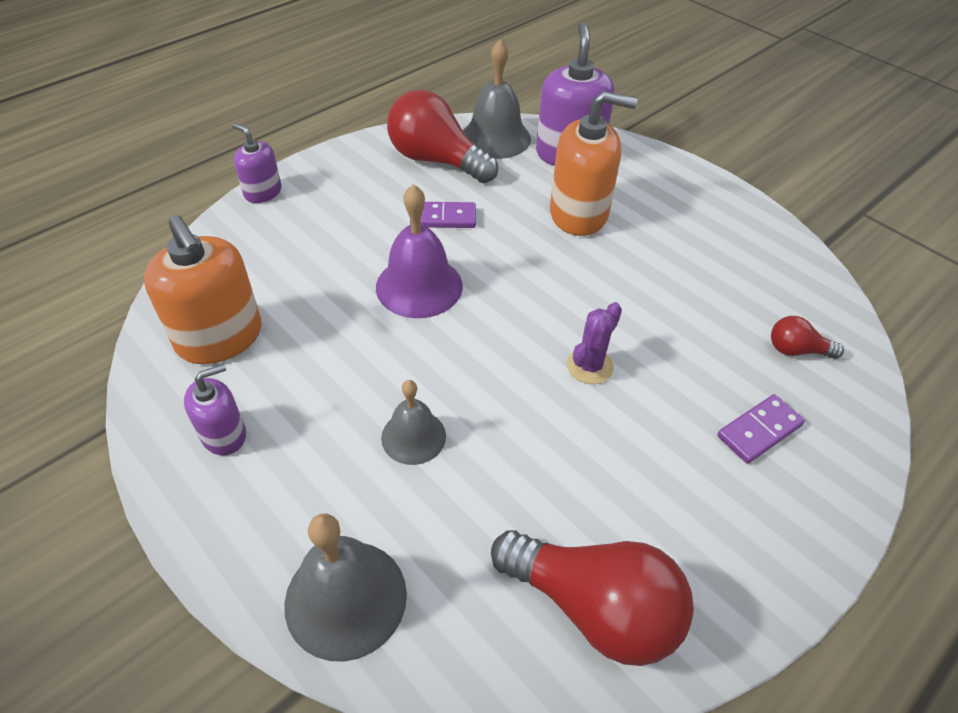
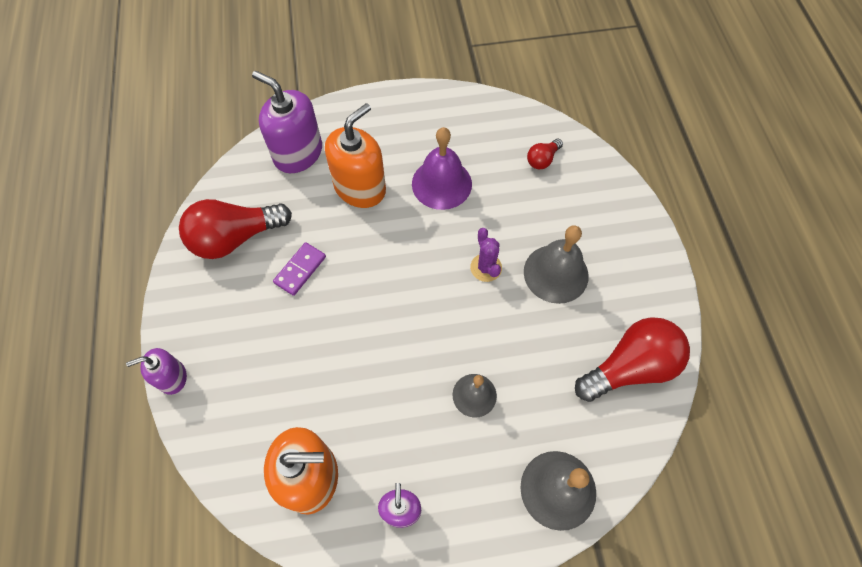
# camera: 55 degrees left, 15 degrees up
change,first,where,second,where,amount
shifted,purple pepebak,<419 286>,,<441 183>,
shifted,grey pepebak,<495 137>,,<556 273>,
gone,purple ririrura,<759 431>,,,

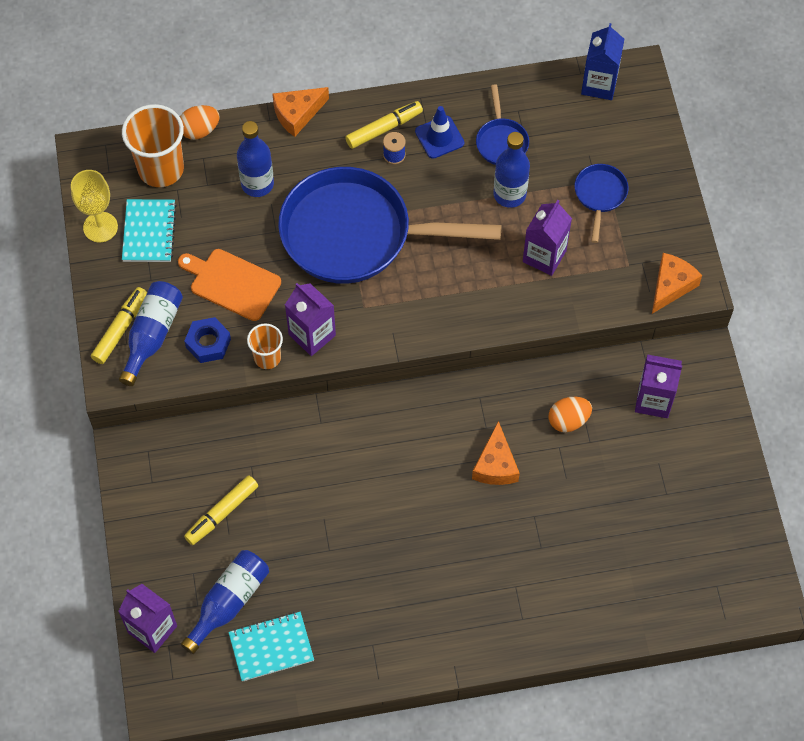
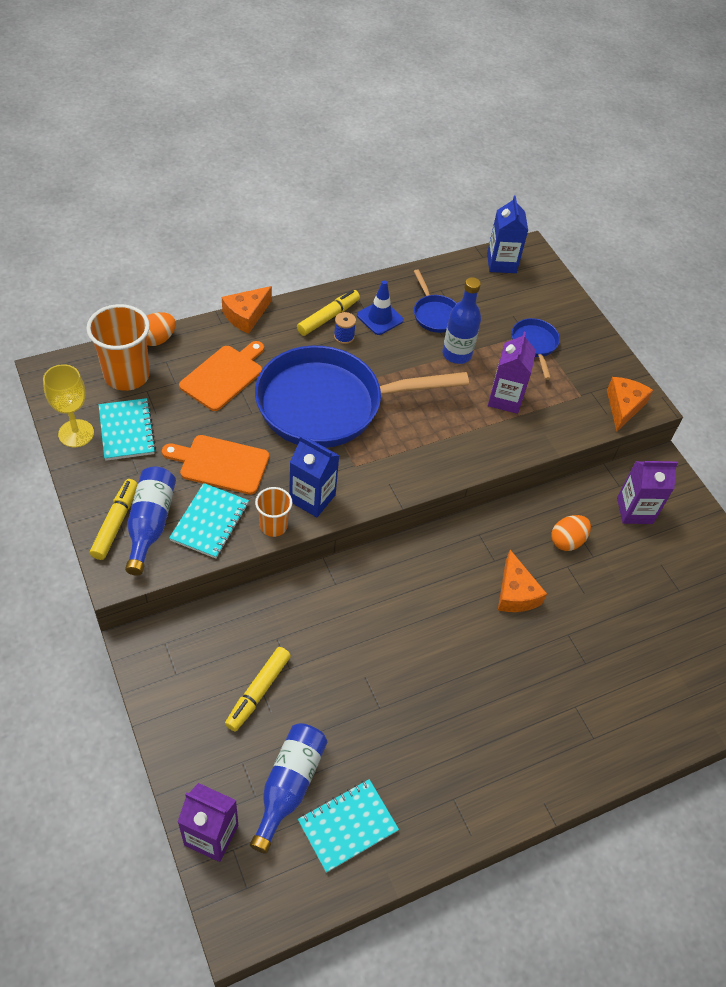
# camera: 20 degrees left, 10 degrees down
change,first,where,second,where,amount
swapped,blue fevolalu,<208 343>,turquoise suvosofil,<210 522>,
swapped,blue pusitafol,<257 184>,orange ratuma,<223 376>,
repainted,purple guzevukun,<312 335>,blue guzevukun,<312 498>,

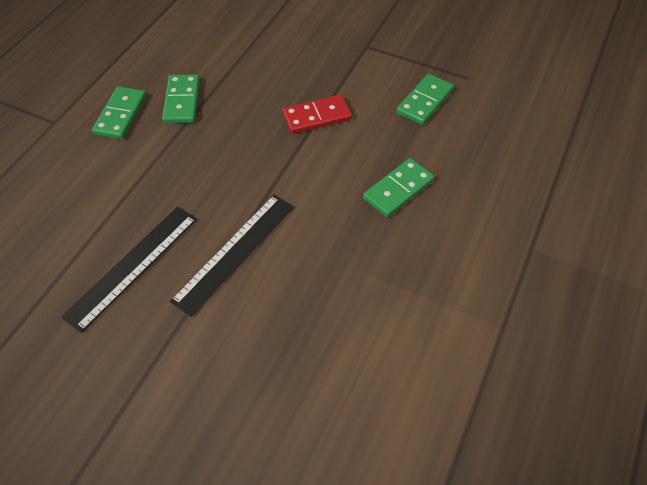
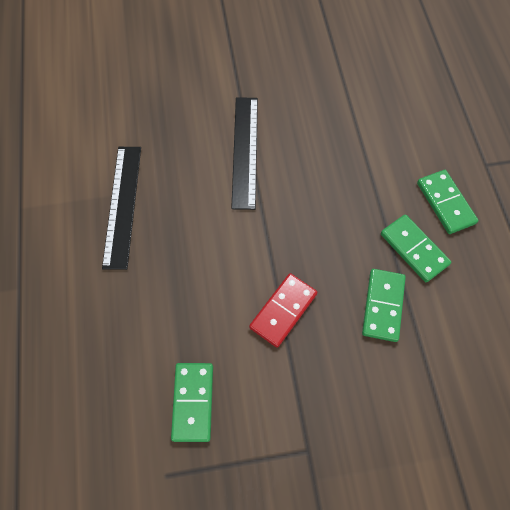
# camera: 145 degrees right, 10 degrees up
change,first,where,second,where,amount
shifted,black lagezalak,<132 266>,,<123 205>,
shifted,green ririrura,<398 189>,,<383 306>,

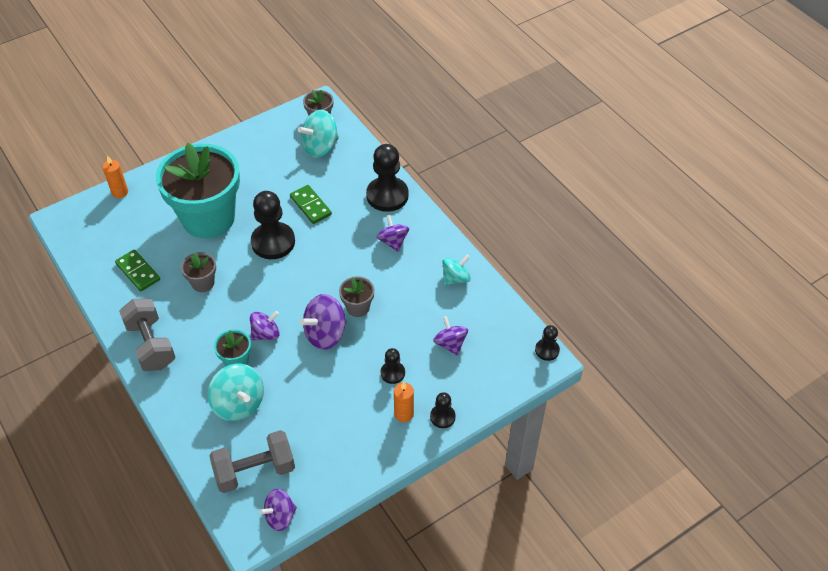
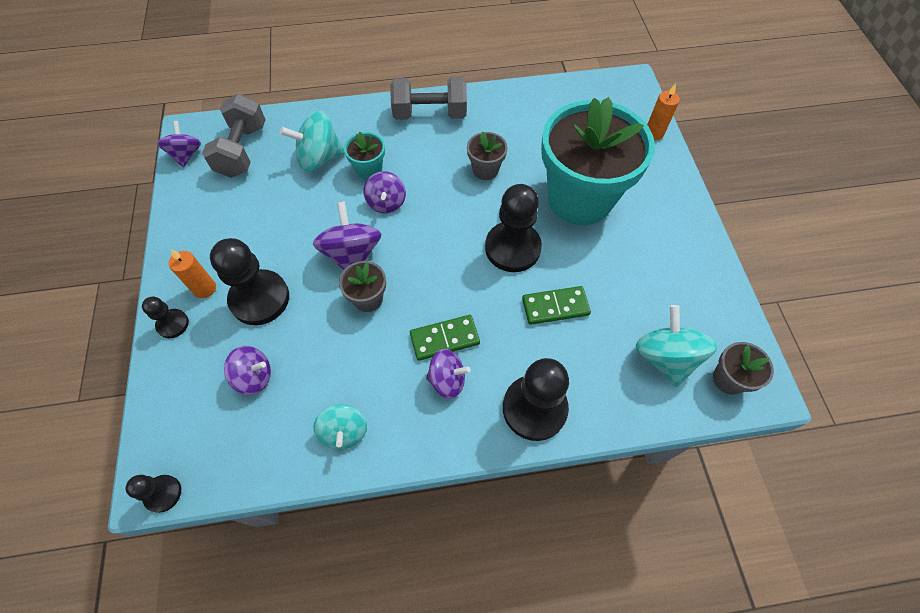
# camera: 115 degrees right, 10 degrees up
change,first,where,second,where,amount
scaled,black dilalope,<392 373>,,<260 298>,x1.95
shifted,green ririrura,<138 272>,,<444 339>,

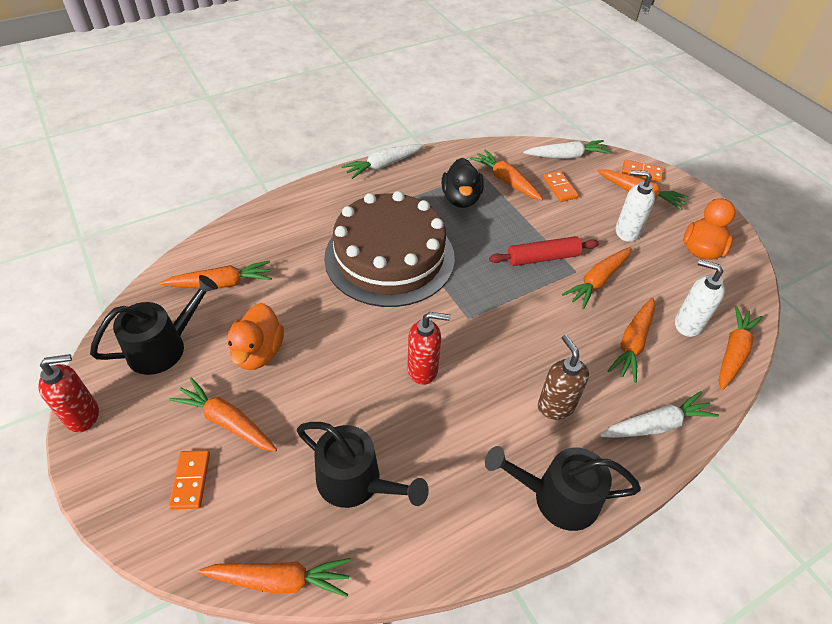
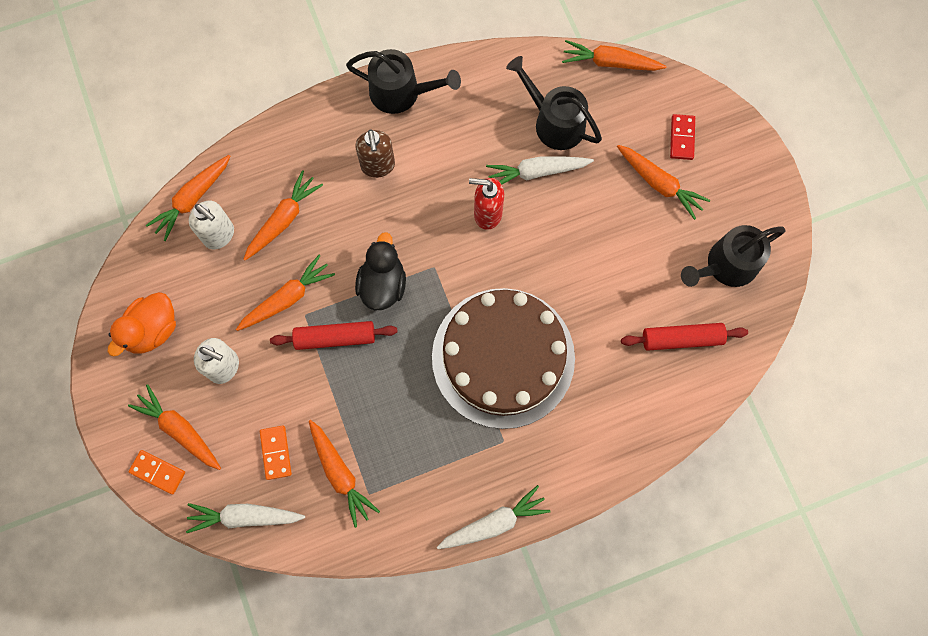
# camera: 170 degrees left, 25 degrees up
change,first,where,second,where,amount
shifted,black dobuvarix,<461 199>,,<383 284>,
shifted,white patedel,<656 425>,,<537 172>,
swapped,orange patedel,<221 283>,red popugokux,<682 339>,
repainted,orange ririrura,<191 480>,red ririrura,<681 138>,
gone,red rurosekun,<83 415>,,,
gone,orange dobuvarix,<258 352>,,,

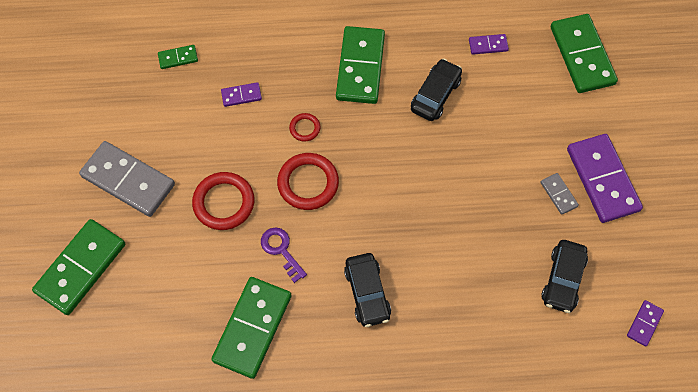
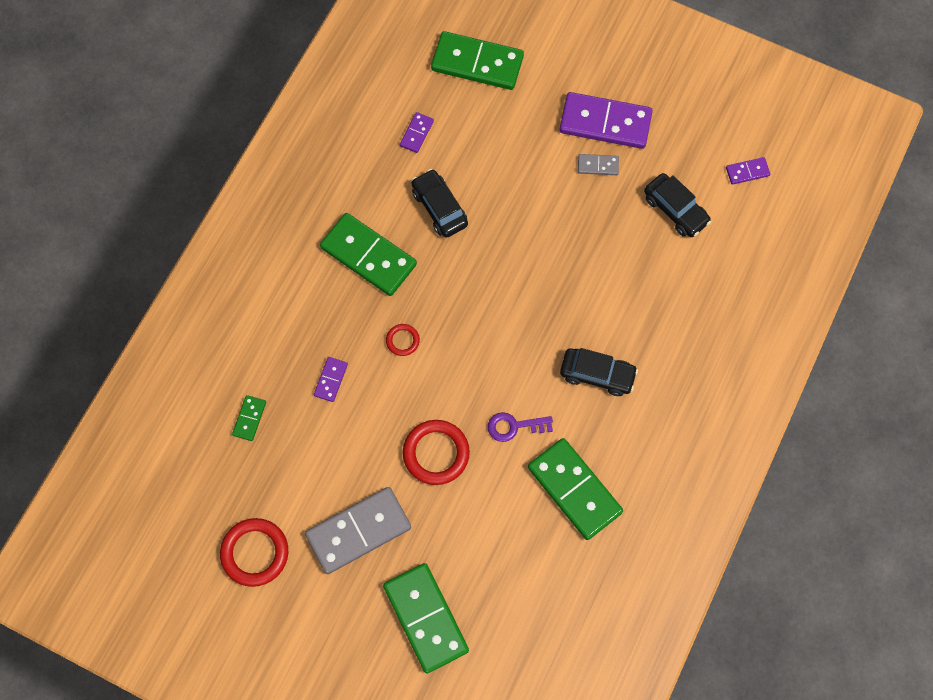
# camera: 60 degrees left, 5 degrees up
change,first,where,second,where,amount
shifted,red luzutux,<308 183>,,<255 553>,
rotated,purple ririrura,<644 323>,,<747 172>,75 degrees counterclockwise

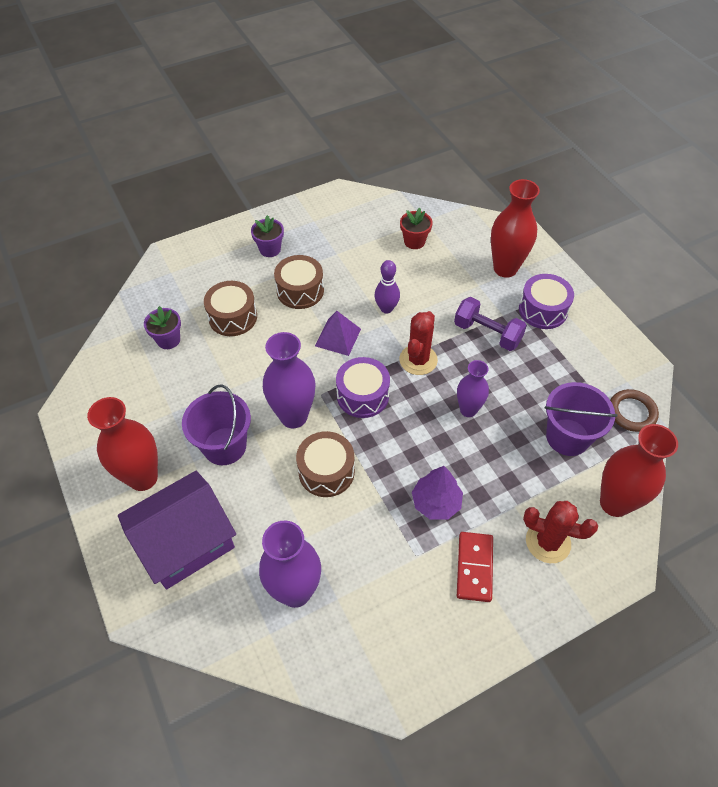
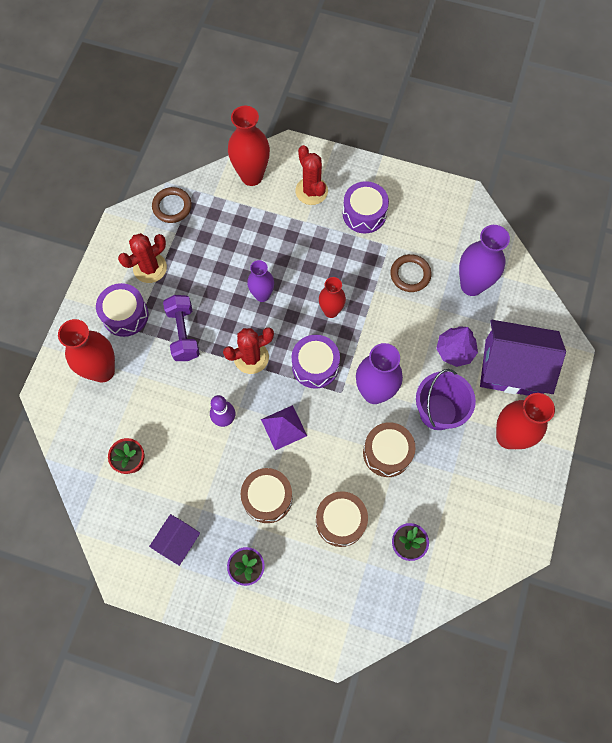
# camera: 135 degrees left, 15 degrees up
change,first,where,second,where,amount
new,,,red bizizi,<150 268>,
new,,,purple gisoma,<177 541>,
new,,,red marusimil,<331 311>,
swapped,red ririrura,<474 567>,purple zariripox,<364 214>,
shifted,brown zariripox,<326 471>,,<387 453>,
new,,,brown luzutux,<410 274>,
shifted,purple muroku,<436 502>,,<455 351>,
gone,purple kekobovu,<567 437>,,,

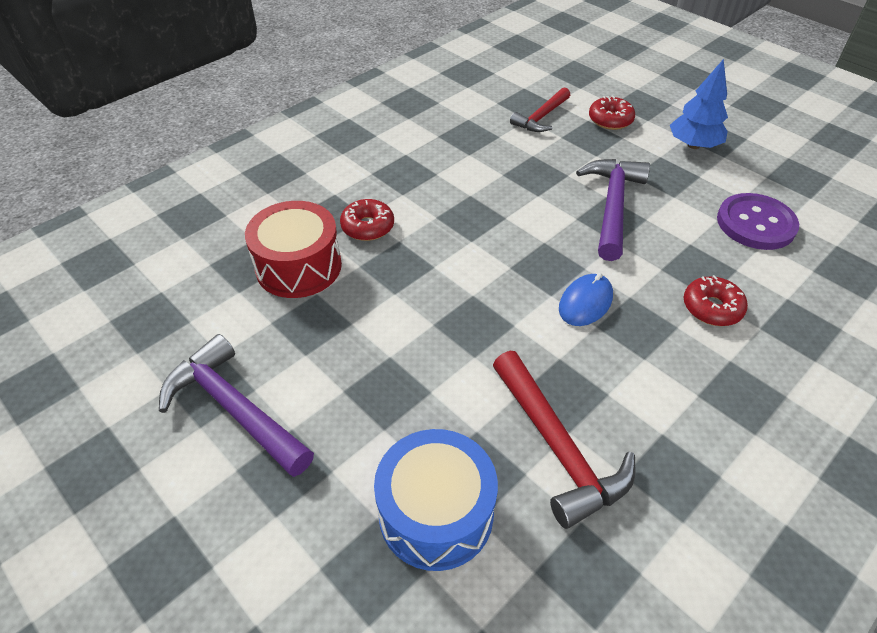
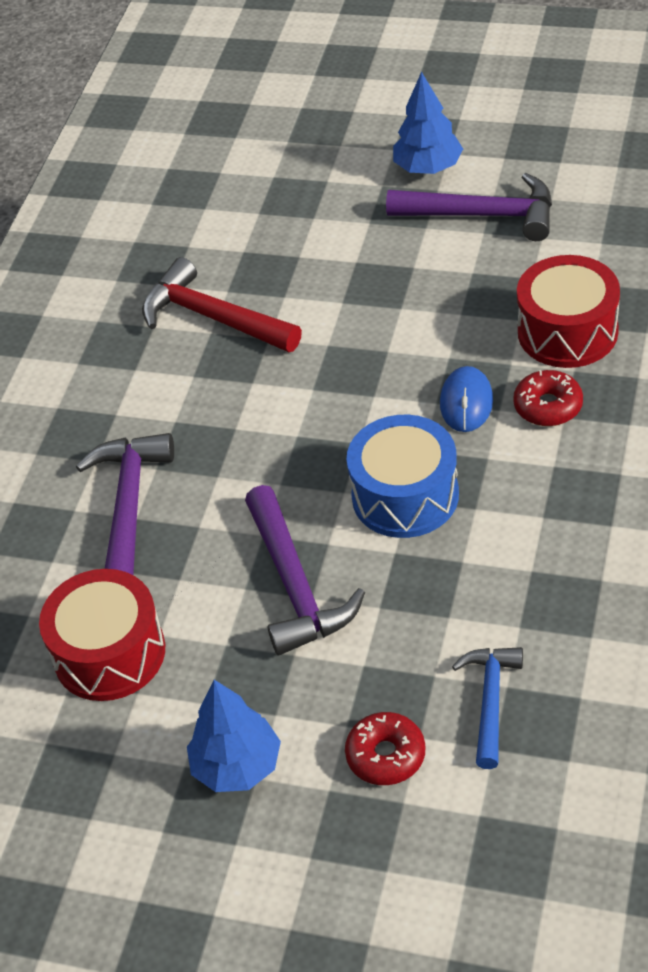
# camera: 155 degrees right, 0 degrees up
change,first,where,second,where,amount
swapped,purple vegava,<755 223>,red zariripox,<109 653>,
swapped,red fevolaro,<712 308>,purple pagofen,<128 507>,
shifted,blue zariripox,<436 513>,,<405 496>,
new,,,blue muroku,<428 168>,
shifted,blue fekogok,<585 302>,,<466 402>,
repainted,red pagofen,<541 117>,blue pagofen,<490 701>,

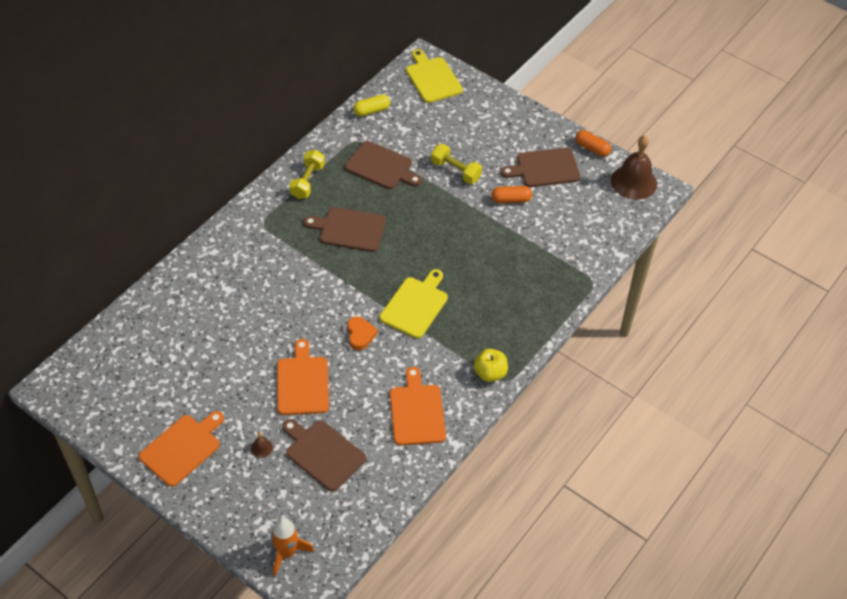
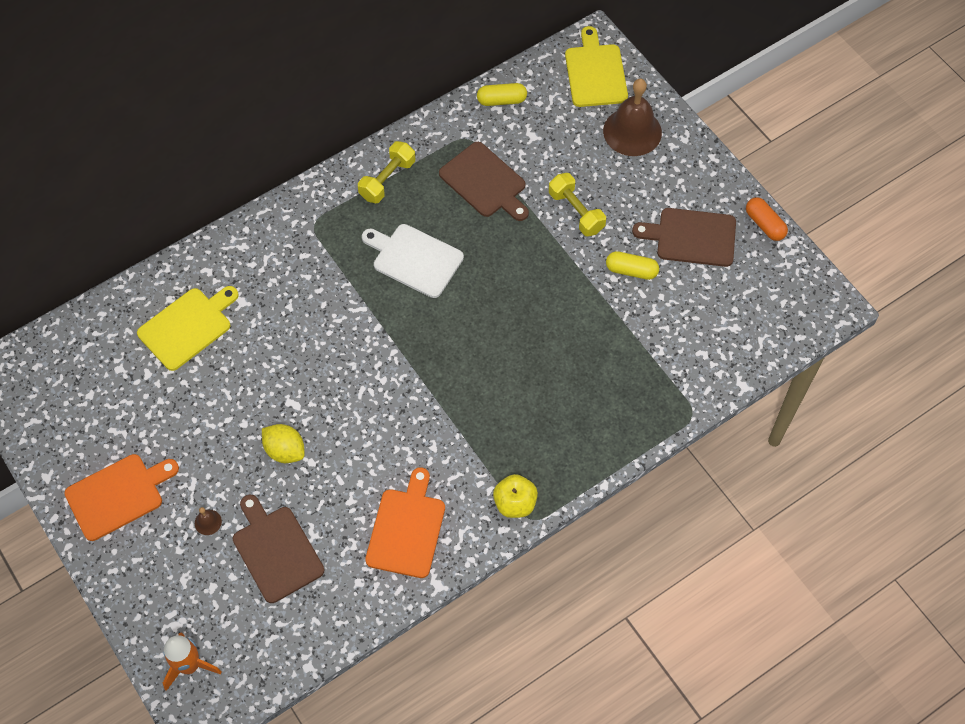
# camera: 20 degrees right, 10 degrees up
change,first,where,second,where,amount
shifted,yellow ratuma,<415 305>,,<187 326>,
swapped,orange ratuma,<302 383>,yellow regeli,<285 450>,
repainted,brown ratuma,<349 229>,white ratuma,<414 259>,
shifted,brown pepebak,<633 182>,,<632 131>,
repainted,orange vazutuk,<511 200>,yellow vazutuk,<631 270>,
gone,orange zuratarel,<360 335>,,,

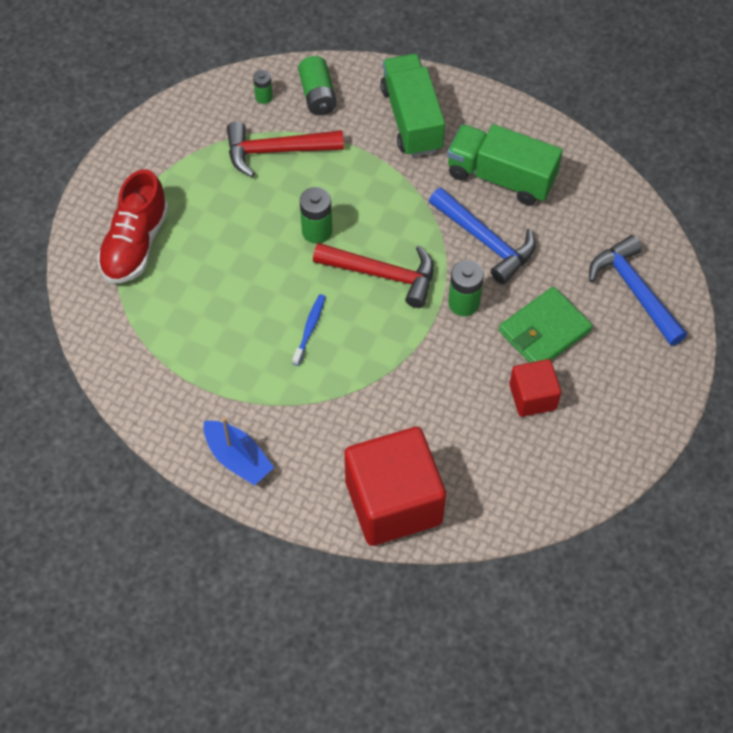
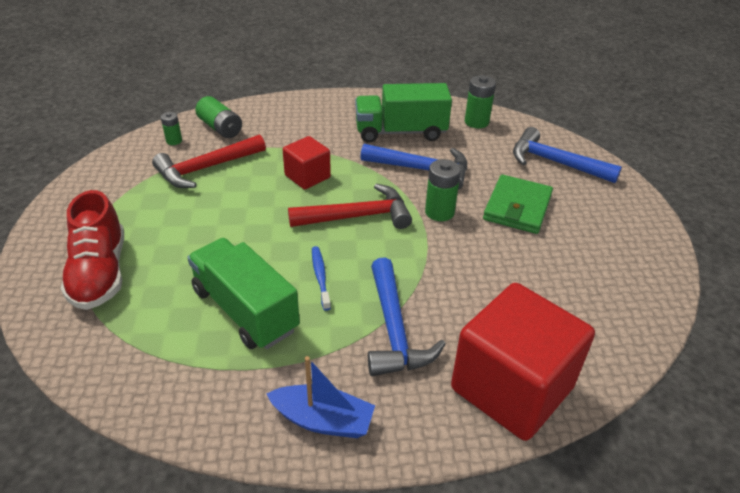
# camera: 30 degrees left, 20 degrees down
change,first,where,second,where,amount
shifted,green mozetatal,<411 119>,,<245 310>,
shifted,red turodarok,<532 397>,,<307 176>,
new,,,blue pagofen,<394 330>,
shifted,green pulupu,<317 231>,,<476 122>,

